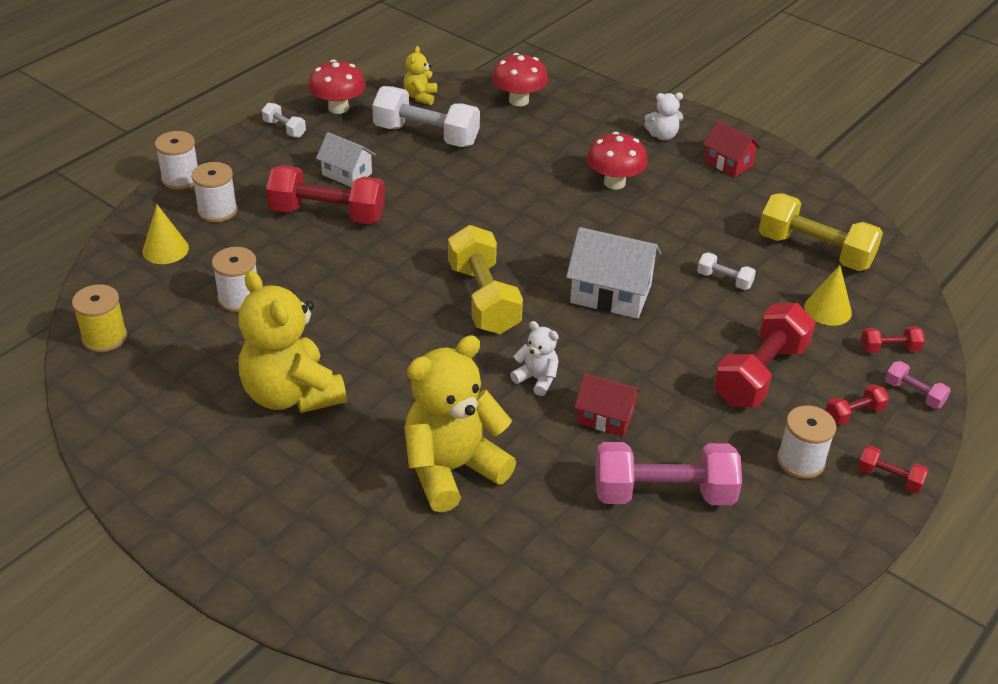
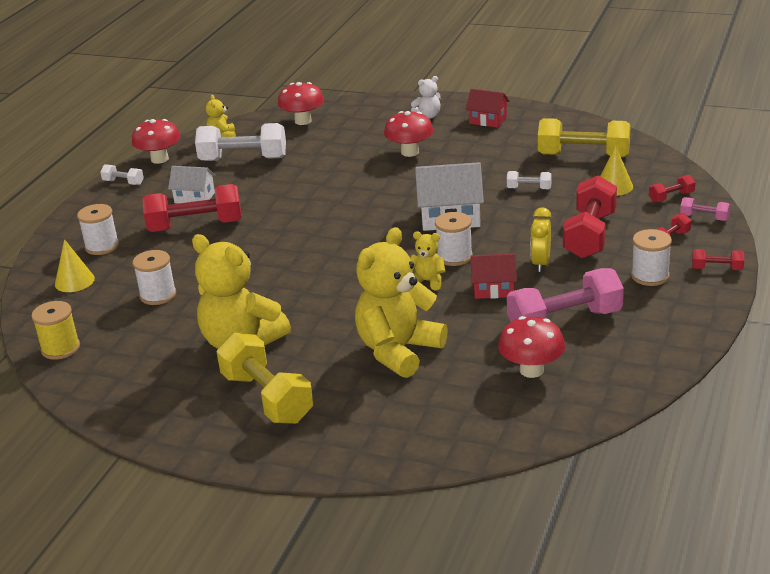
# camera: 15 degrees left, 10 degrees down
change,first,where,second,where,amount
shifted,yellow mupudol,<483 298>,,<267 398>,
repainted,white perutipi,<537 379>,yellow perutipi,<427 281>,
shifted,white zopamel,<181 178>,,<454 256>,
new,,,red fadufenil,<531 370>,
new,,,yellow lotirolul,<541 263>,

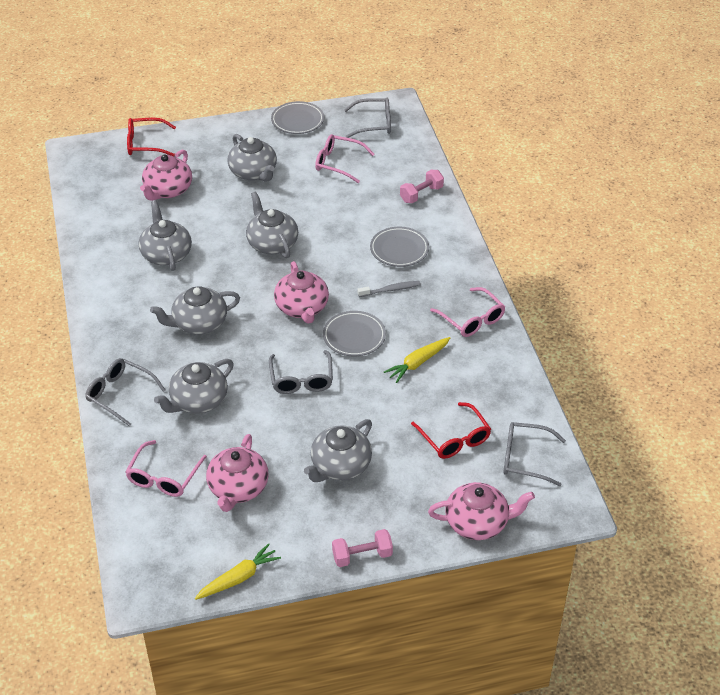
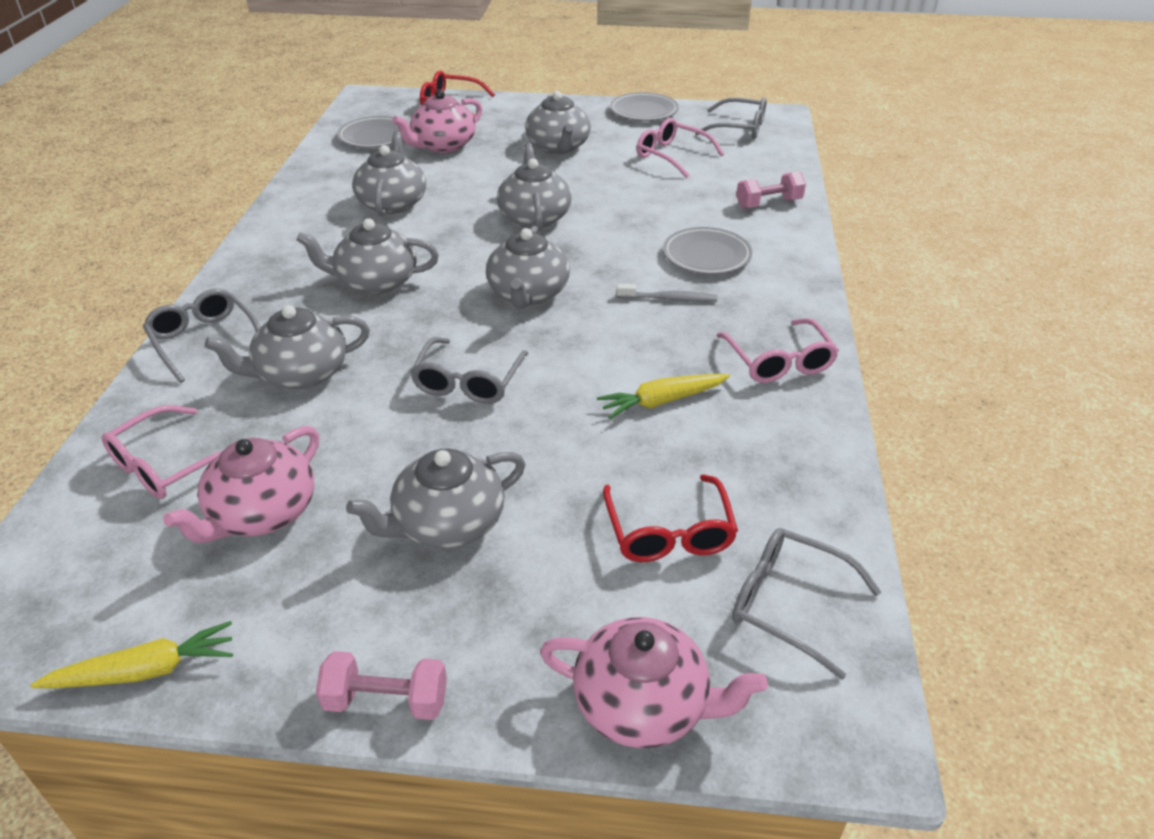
# camera: 20 degrees right, 5 degrees down
change,first,where,second,where,amount
shifted,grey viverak,<354 336>,,<375 137>,
repainted,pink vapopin,<302 307>,grey vapopin,<528 294>,

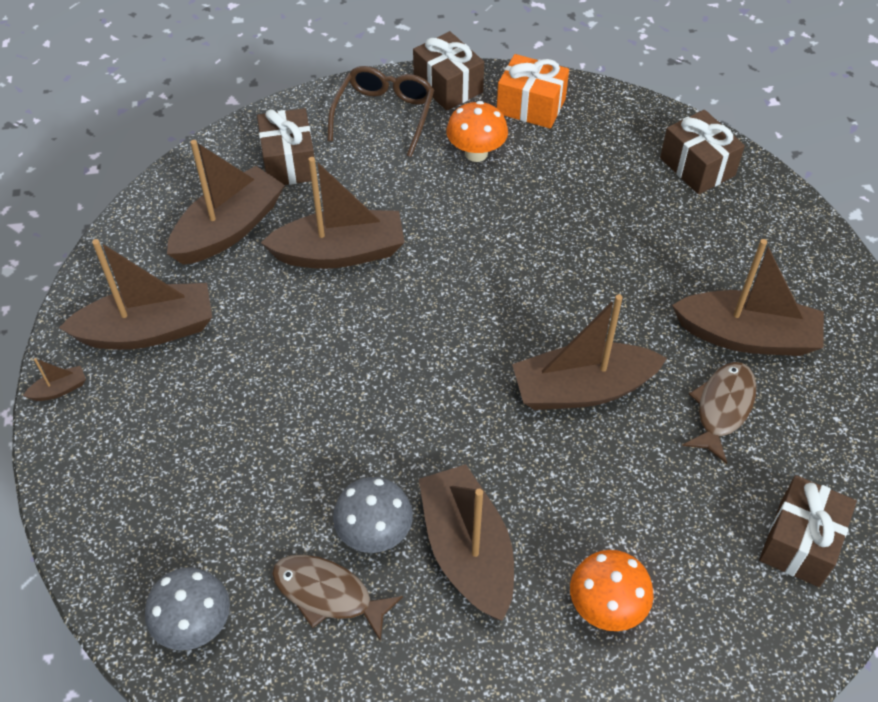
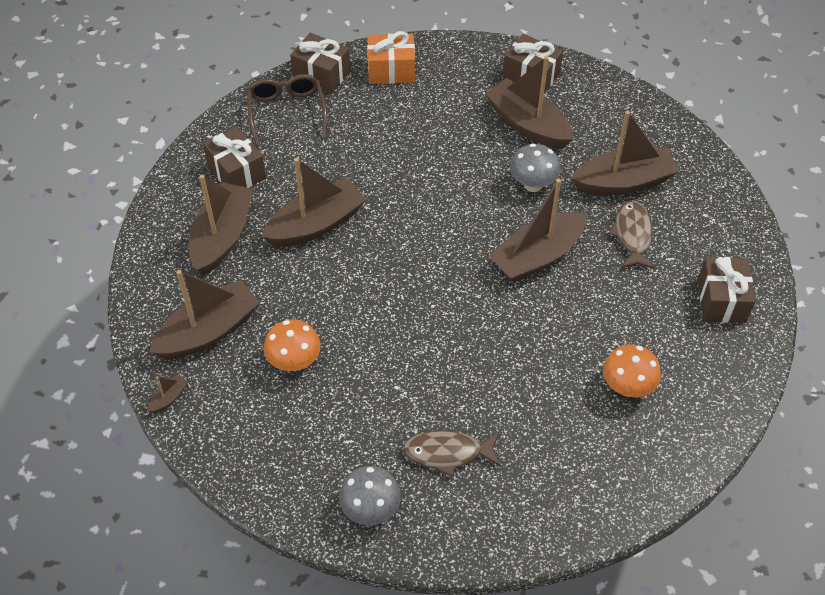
# camera: 25 degrees left, 0 degrees up
change,first,where,second,where,amount
shifted,orange fadufenil,<476 153>,,<294 362>,
shifted,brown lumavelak,<467 551>,,<528 124>,
shifted,grey fadufenil,<374 533>,,<533 184>,

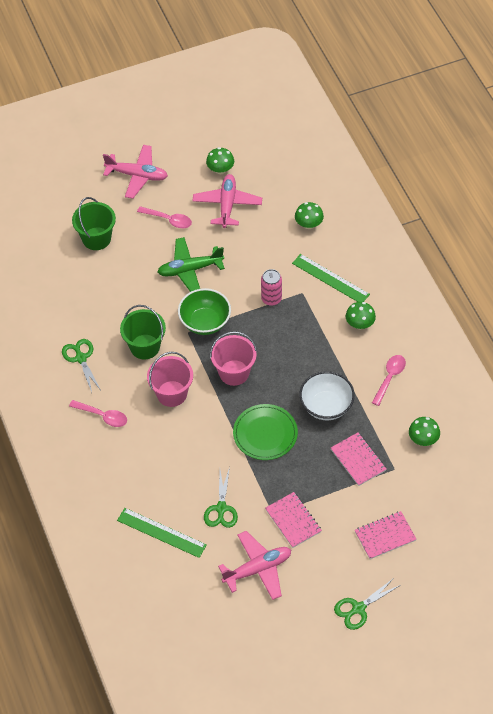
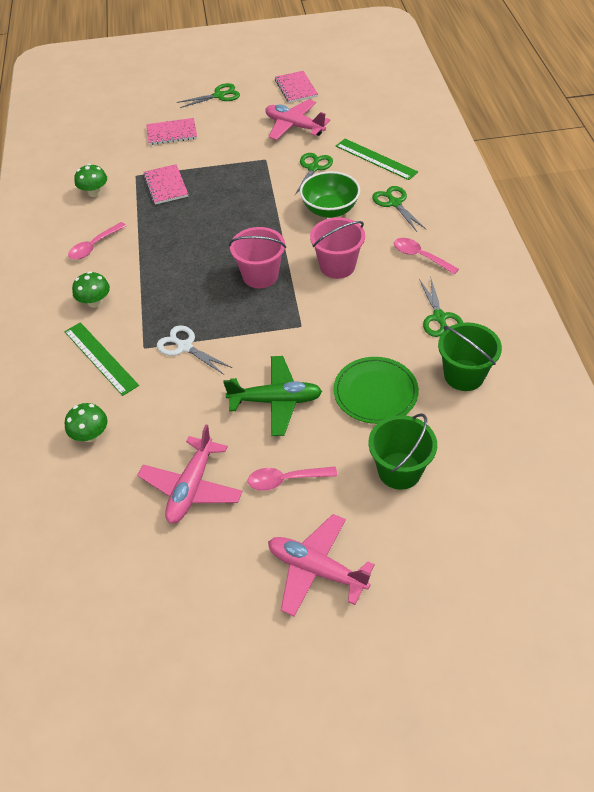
# camera: 165 degrees left, 5 degrees down
change,first,where,second,where,amount
swapped,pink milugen,<271 299>,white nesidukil,<184 347>,
rotated,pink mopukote,<168 220>,,<285 480>,45 degrees counterclockwise
rotated,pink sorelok,<257 569>,,<294 126>,45 degrees clockwise
shifted,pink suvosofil,<293 521>,,<296 88>,
shifted,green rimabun,<205 322>,,<330 210>,
shifted,green viverak,<265 434>,,<375 392>,
new,,,green nesidukil,<394 203>,
shifted,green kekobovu,<145 347>,,<464 375>,
gone,green fadufenil,<220 169>,,,
gone,white rimabun,<326 406>,,,

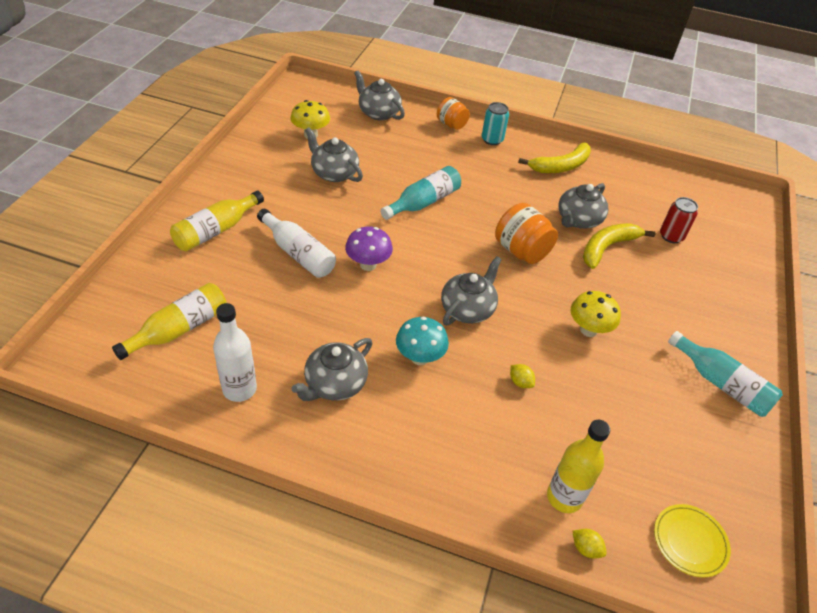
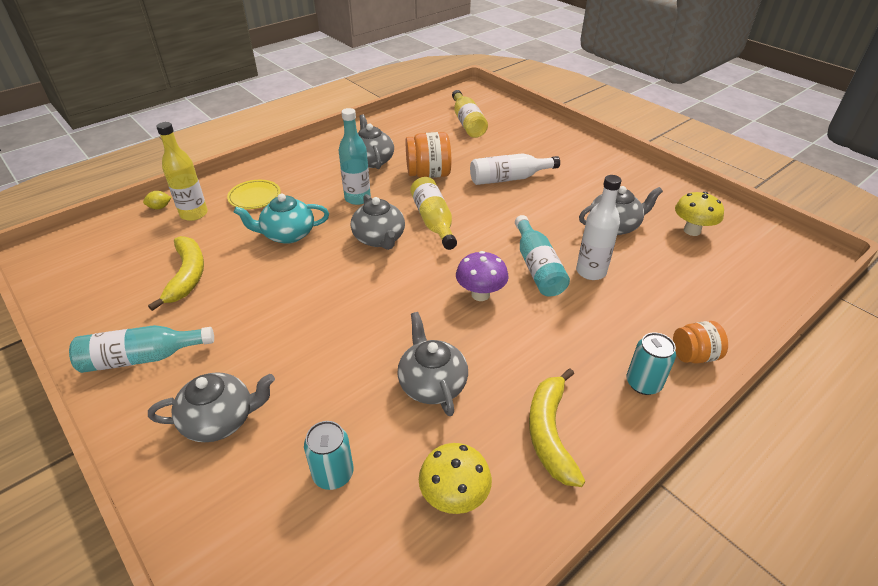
# camera: 125 degrees right, 5 degrees down
change,first,where,second,where,amount
shifted,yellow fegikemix,<607 247>,,<187 276>,
shifted,grey vapopin,<378 113>,,<220 420>,
shifted,yellow viverak,<690 541>,,<254 197>,
swapped,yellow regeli,<520 382>,turquoise vapopin,<287 234>,
repainted,red milugen,<671 236>,turquoise milugen,<333 474>,
swapped,turquoise fadufenil,<419 357>,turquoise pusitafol,<357 198>,
shifted,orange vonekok,<521 251>,,<428 174>,
shifted,yellow pusitafol,<216 230>,,<434 221>,
shifted,yellow fadufenil,<588 330>,,<454 497>,
shifted,purple fadufenil,<368 265>,,<480 294>,
shifted,white pusitafol,<239 389>,,<591 272>,

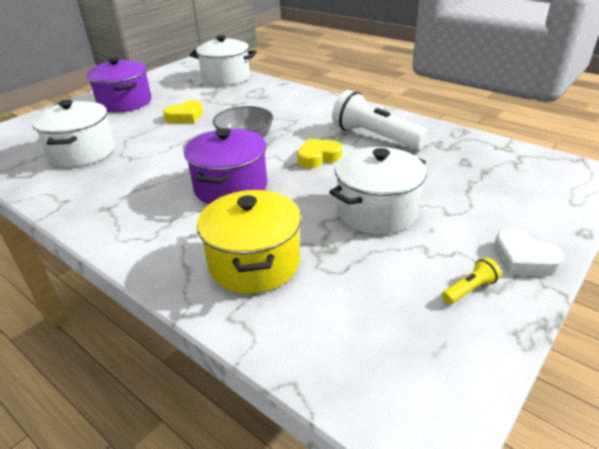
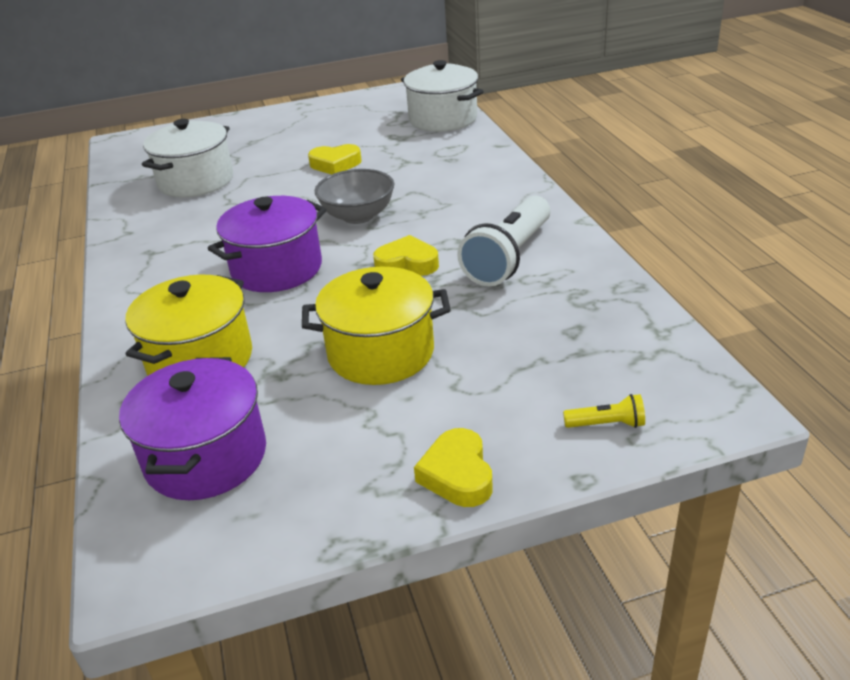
# camera: 35 degrees right, 0 degrees up
change,first,where,second,where,amount
shifted,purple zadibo,<125 102>,,<206 457>,
repainted,white zadibo,<376 211>,yellow zadibo,<381 353>,
repainted,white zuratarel,<523 259>,yellow zuratarel,<457 474>,
rotated,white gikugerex,<375 137>,,<509 257>,135 degrees counterclockwise
shifted,yellow gikugerex,<469 289>,,<607 424>,

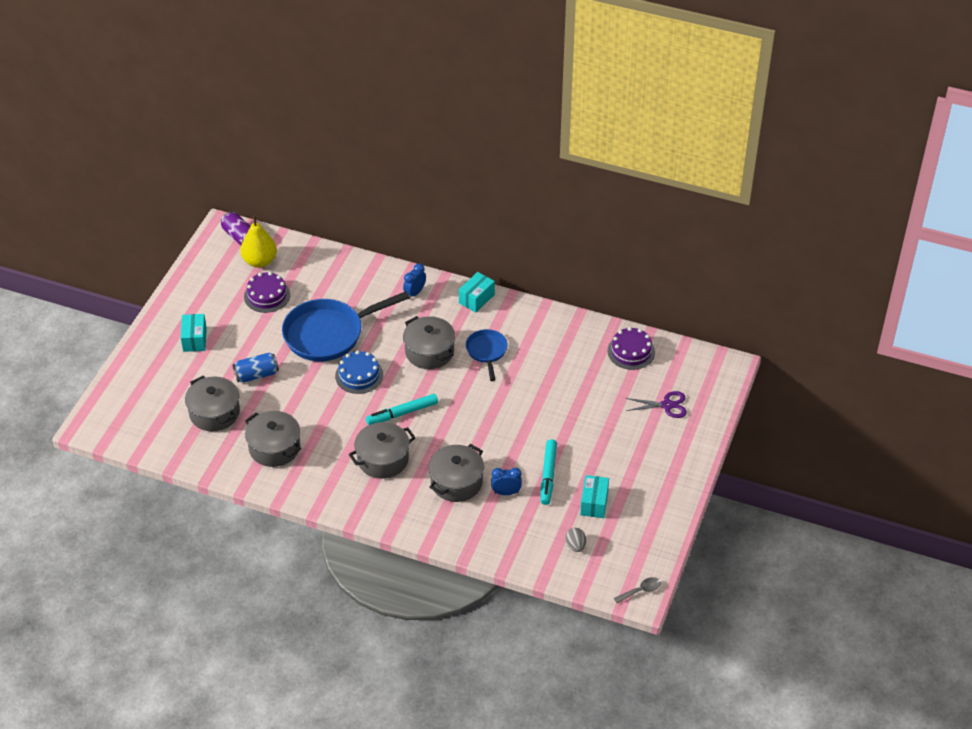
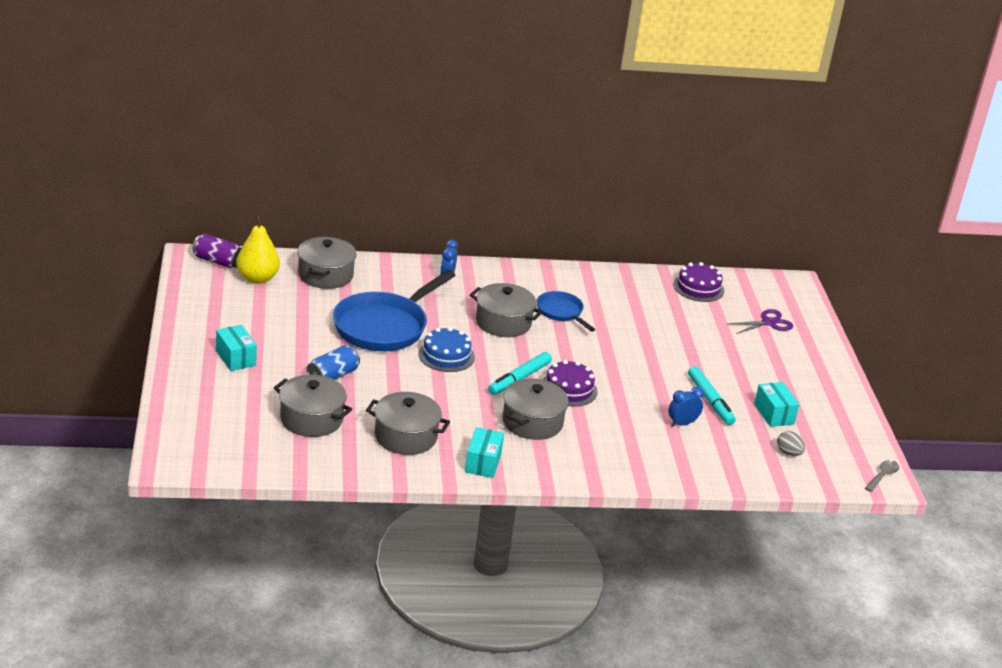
# camera: 30 degrees left, 15 degrees down
change,first,where,second,where,amount
shifted,grey zadibo,<456 482>,,<325 275>,
shifted,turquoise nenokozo,<476 299>,,<483 463>,
shifted,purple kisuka,<267 295>,,<568 389>,

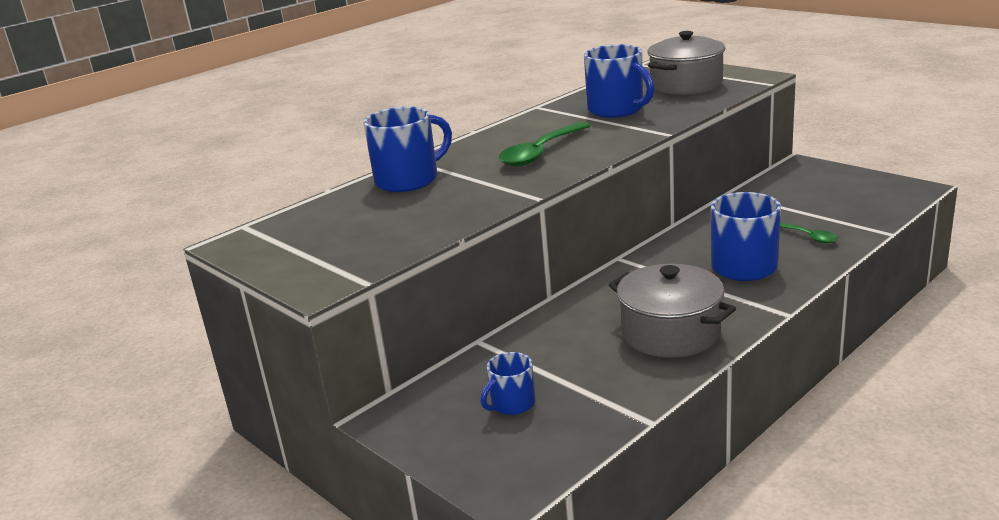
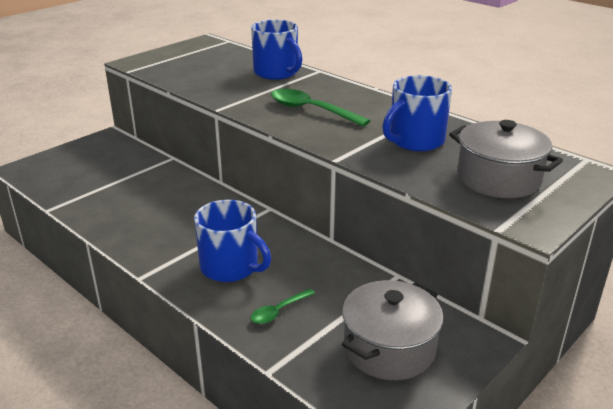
# camera: 85 degrees right, 5 degrees up
change,first,where,second,where,amount
shifted,grey zadibo,<670 333>,,<389 348>,
gone,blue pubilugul,<512 404>,,,

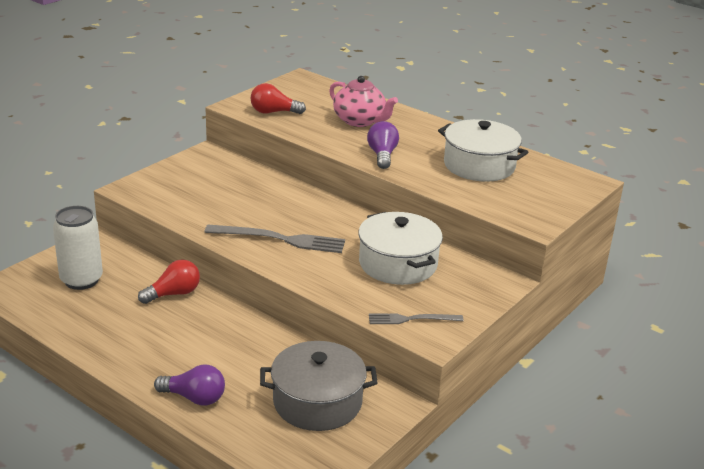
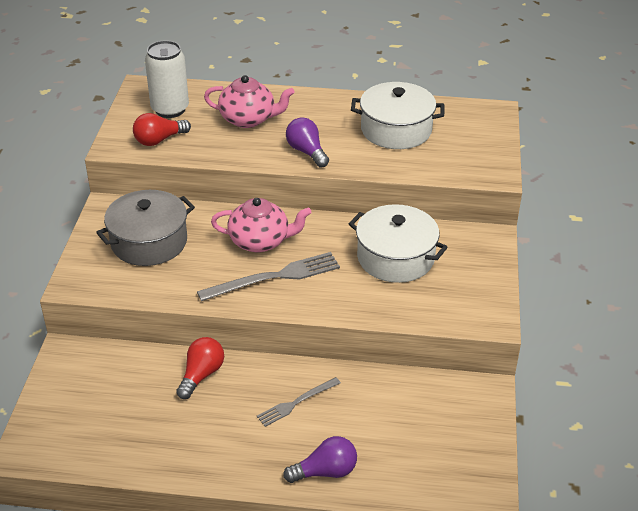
# camera: 30 degrees left, 10 degrees up
change,first,where,second,where,amount
shifted,grey zadibo,<317 402>,,<149 242>,
shifted,white milugen,<81 280>,,<170 109>,
new,,,pink vapopin,<260 241>,
shifted,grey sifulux,<411 319>,,<296 403>,

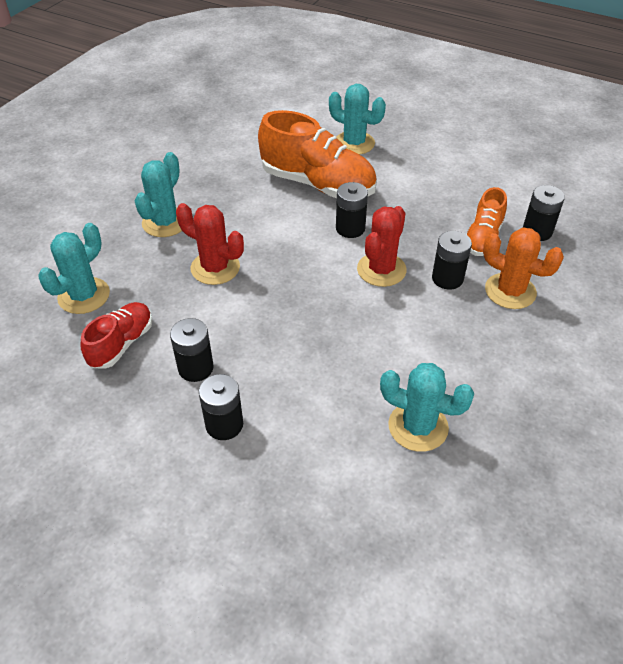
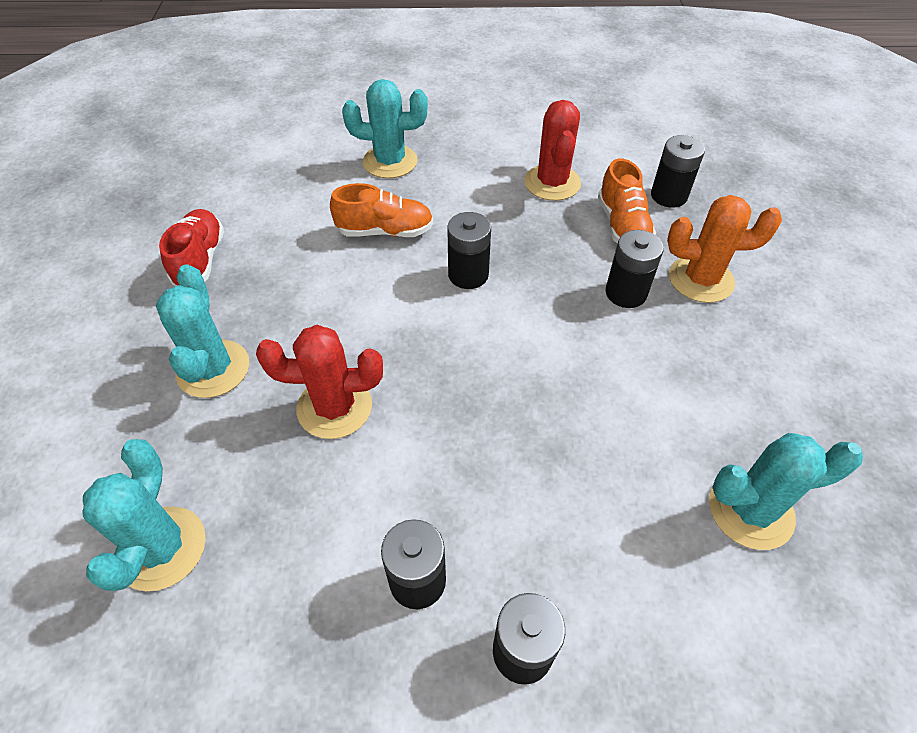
# camera: 30 degrees left, 5 degrees up
change,first,where,second,where,amount
shifted,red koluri,<122 344>,,<200 260>,
scaled,orange koluri,<318 184>,,<385 231>,x0.56
shifted,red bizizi,<381 270>,,<552 183>,

